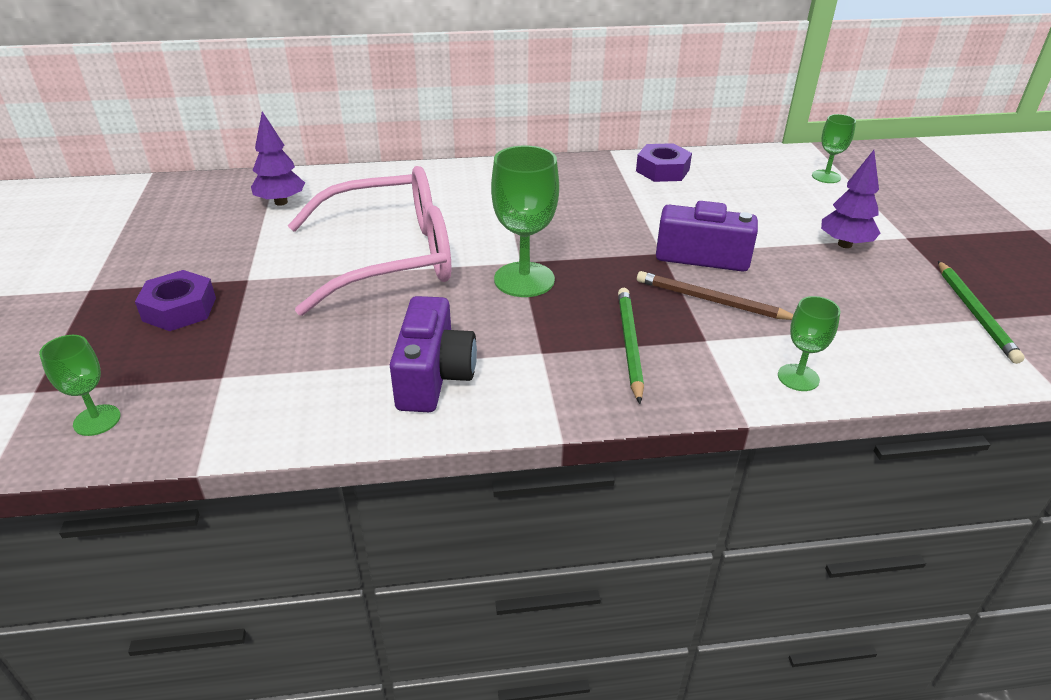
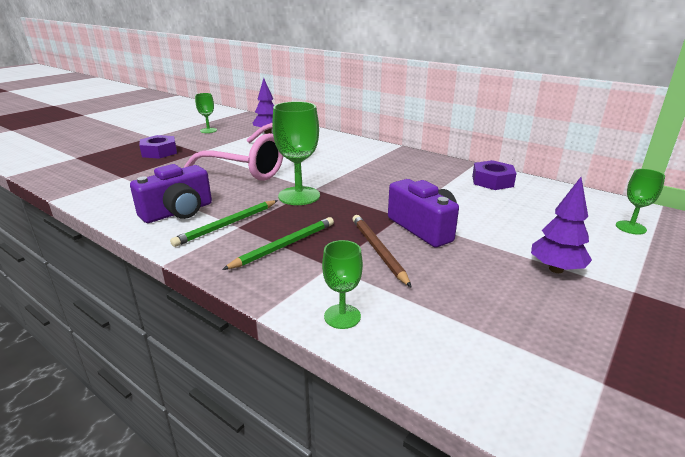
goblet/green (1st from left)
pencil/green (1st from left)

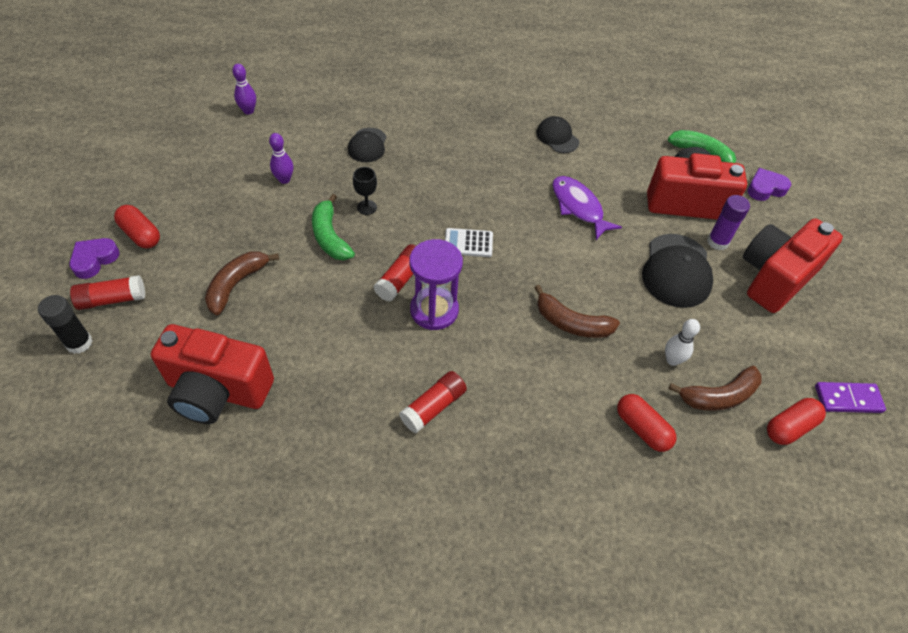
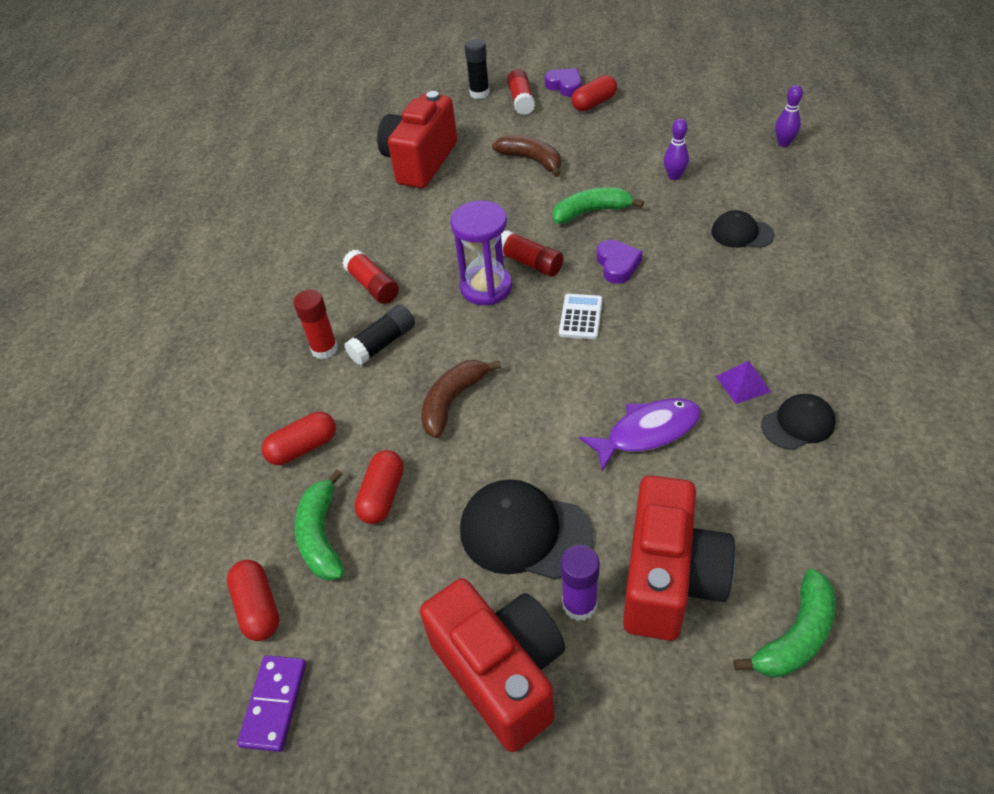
goblet/black
capsule/red (3rd from left)
banana/green (1st from left)
heart/purple (2nd from left)
glue stick/red (1st from left)
glue stick/black (1st from left)
pyramid/purple

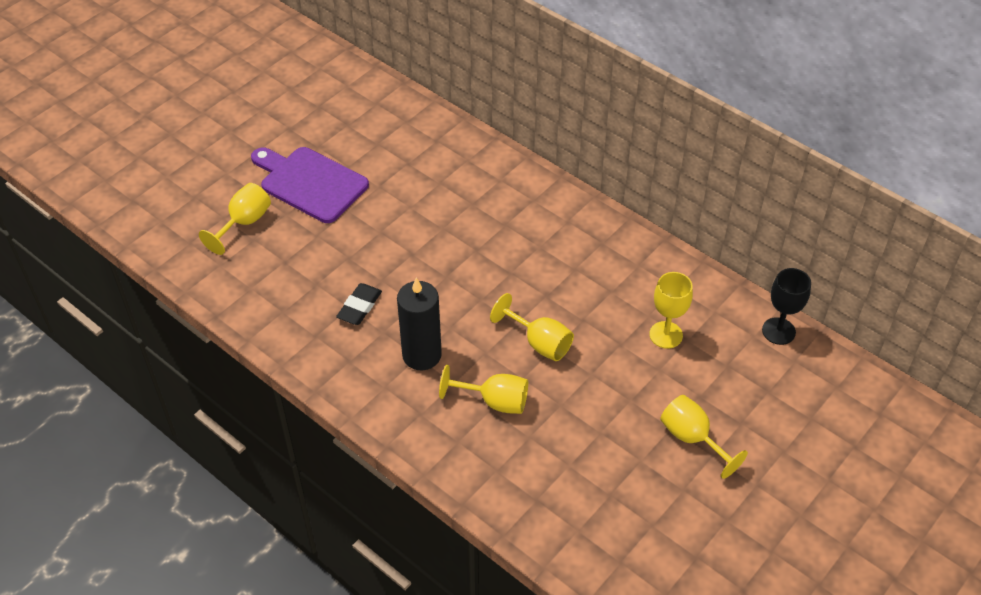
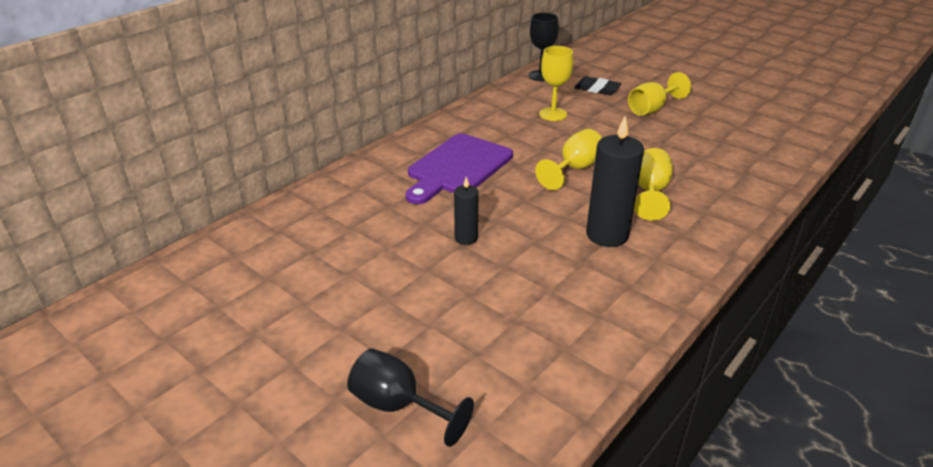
goblet/black (1st from left)
cutting board/purple
eraser/black
candle/black (1st from left)

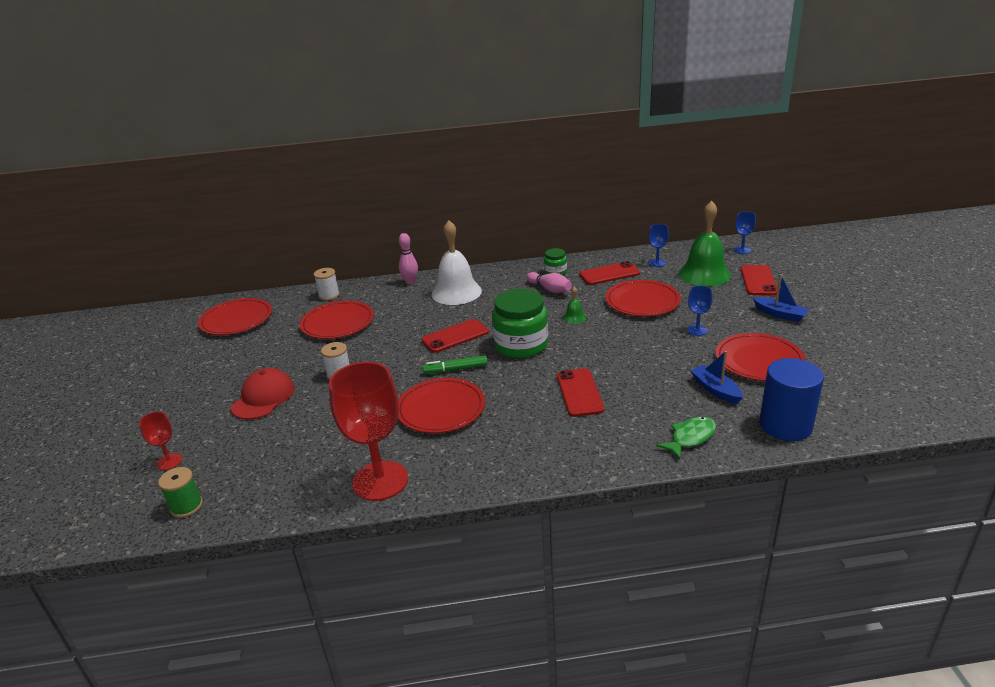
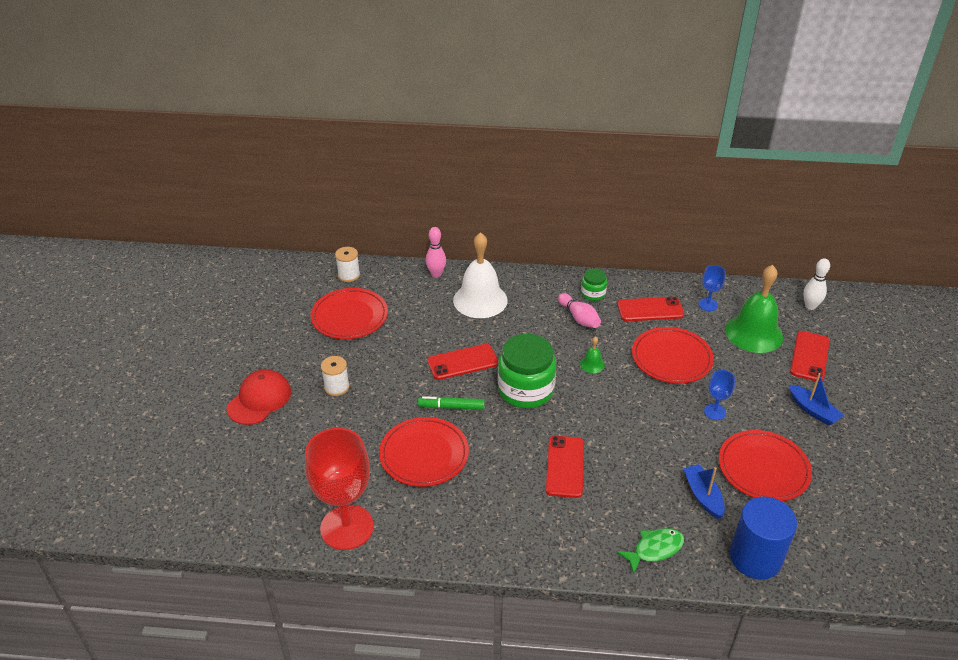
goblet/red (1st from left in the first image)
spool/green
plate/red (1st from left in the first image)
bowling pin/white

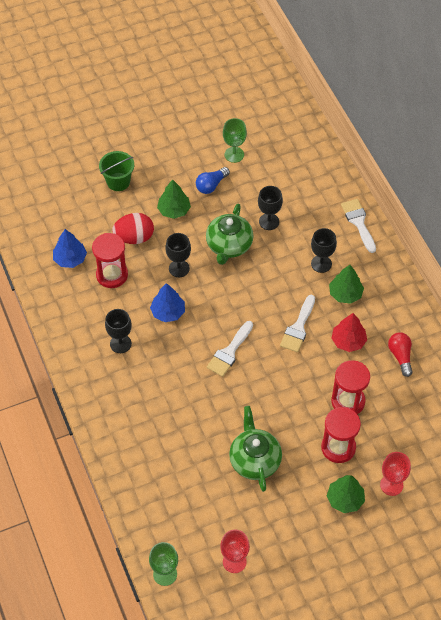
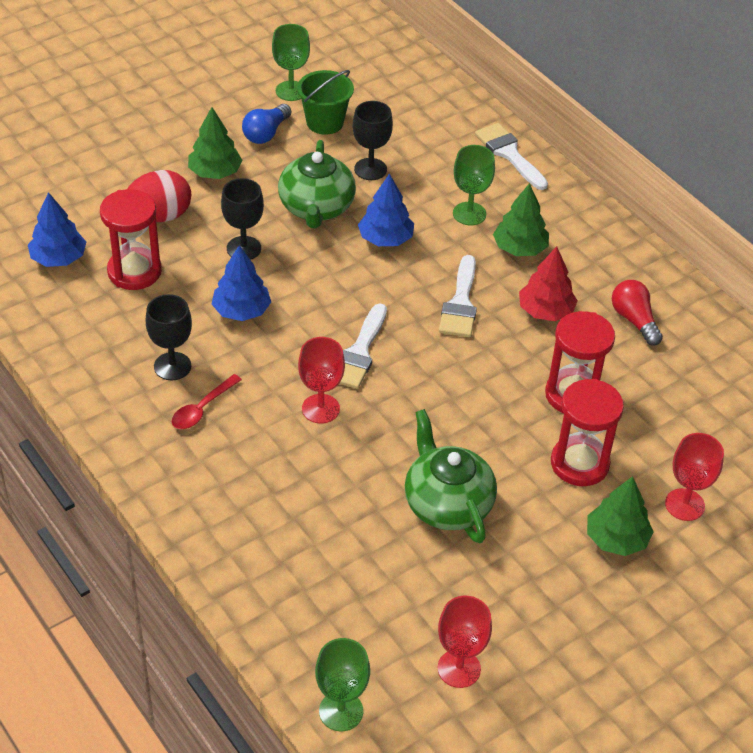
bucket/green
goblet/green (3rd from left)
spoon/red
goblet/red (1st from left)
tree/blue (3rd from left)

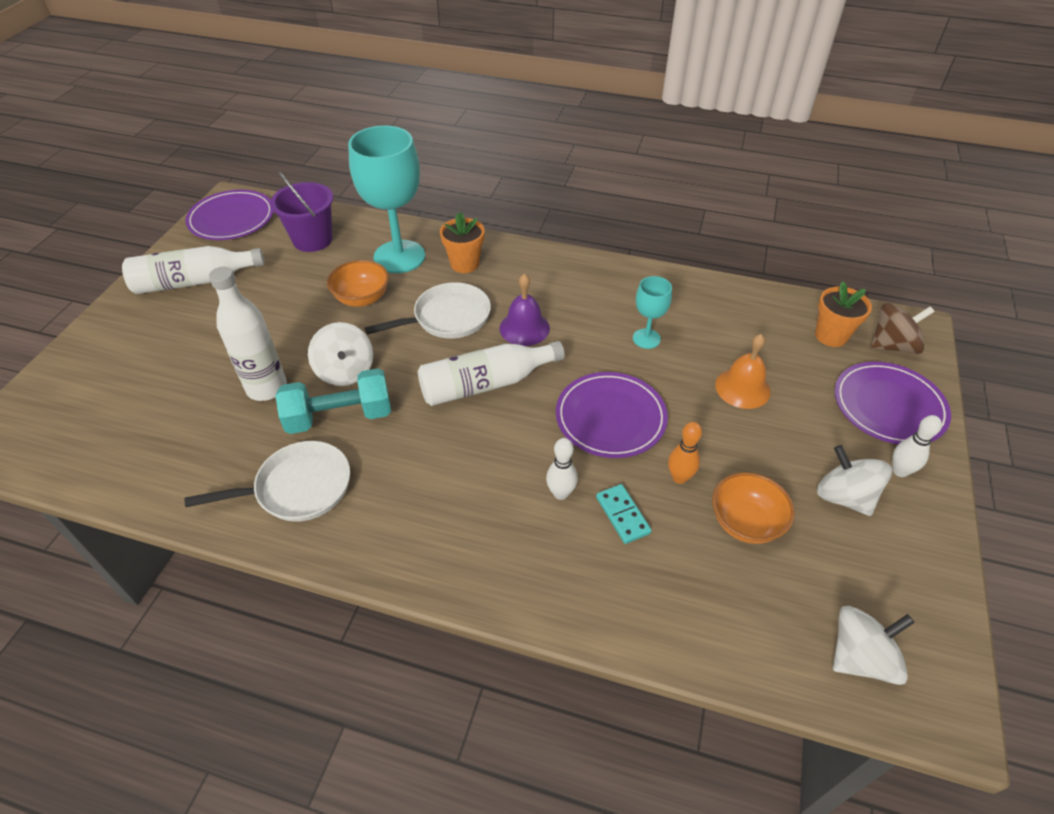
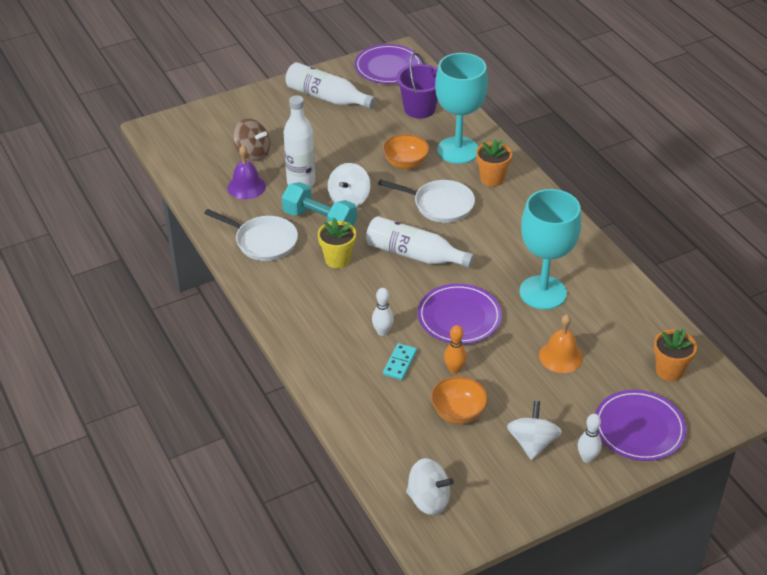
bell/purple
goblet/turquoise (2nd from left)
spinning top/brown
flower pot/yellow

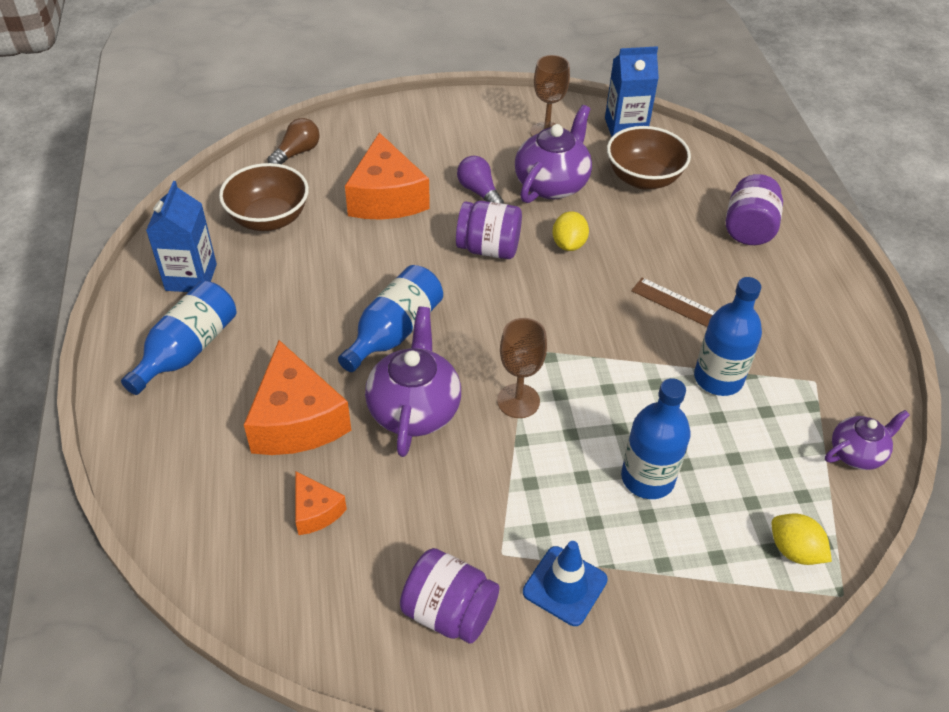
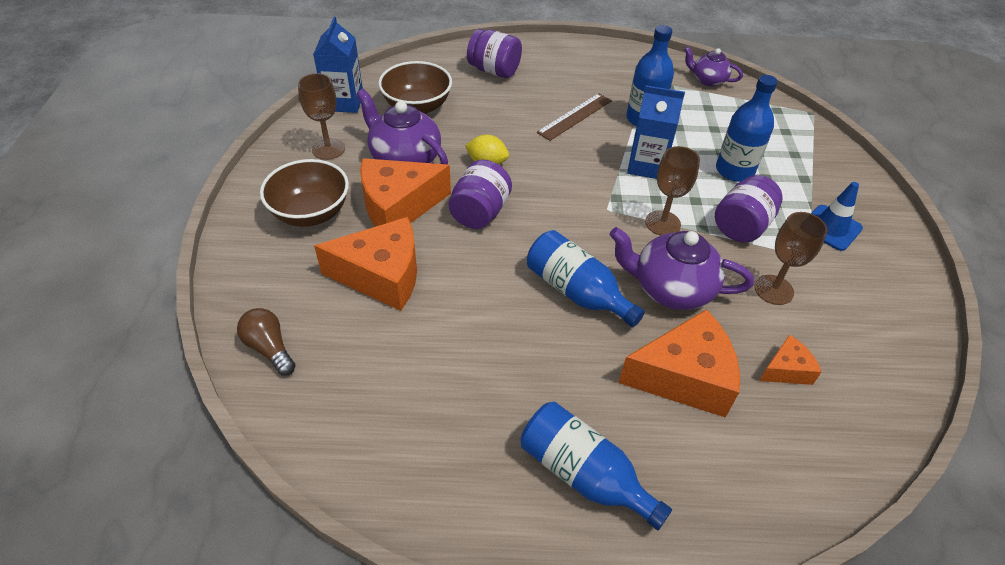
carton/blue (2nd from left)
bowl/brown (1st from left)
jar/purple (3rd from left)
cheese/orange (2nd from left)
lemon/yellow (2nd from left in the first image)
teapot/purple (3rd from left)
goblet/brown (3rd from left)

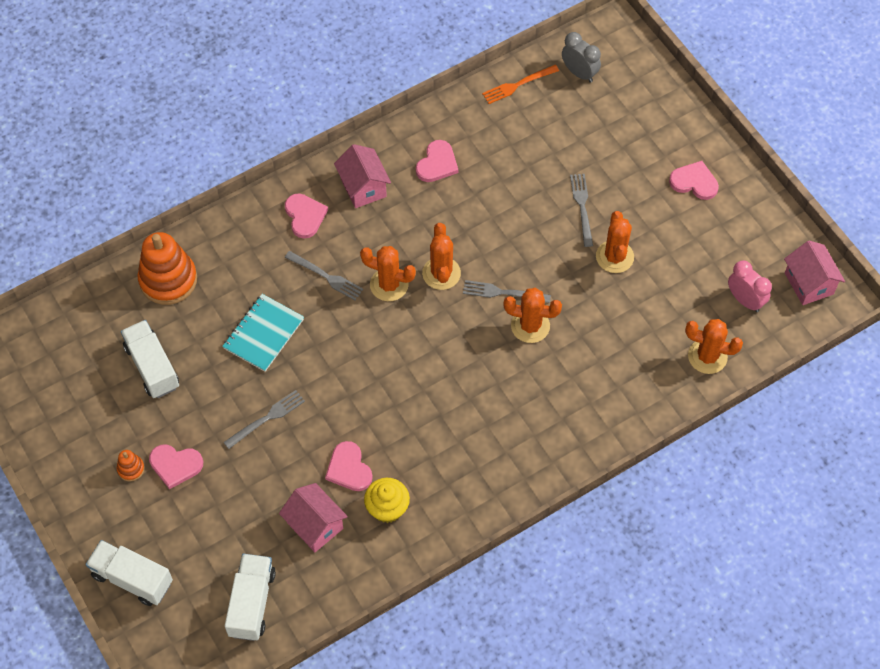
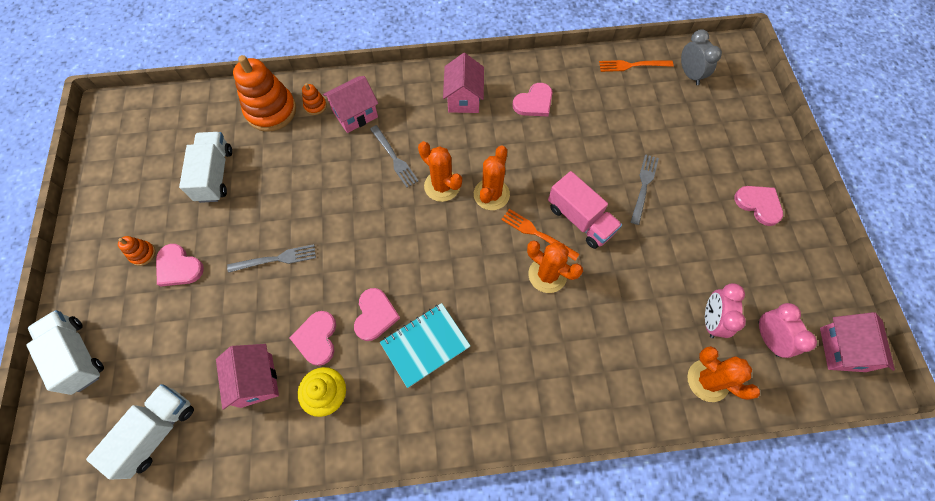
notebook/turquoise
heart/pink (3rd from left)
fork/orange (1st from left)
cactus/orange (4th from left in the first image)
stacking toy/orange (3rd from left)
house/pink (2nd from left)
truck/pink
clock/pink (1st from left)

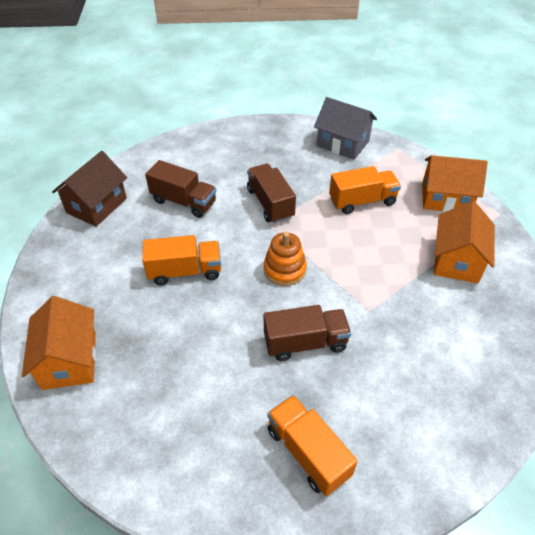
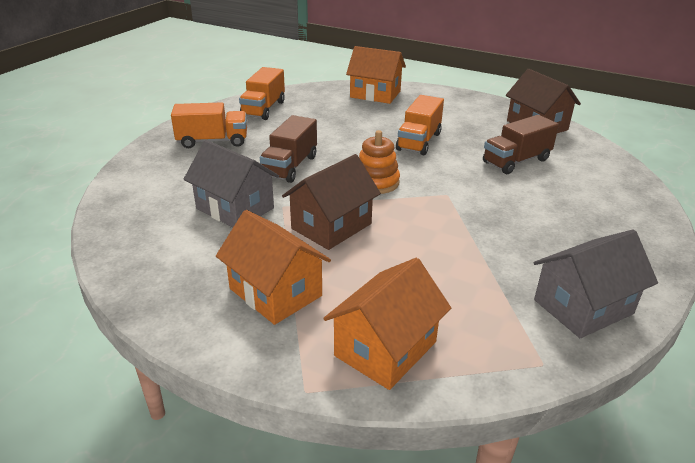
truck/brown (2nd from left in the first image)
truck/orange (2nd from left)
house/grey (1st from left)
house/brown (1st from left)

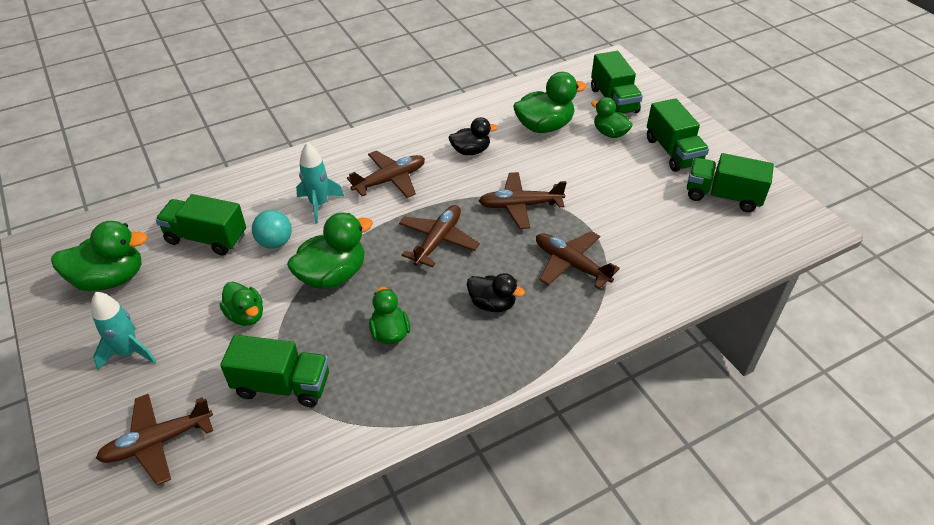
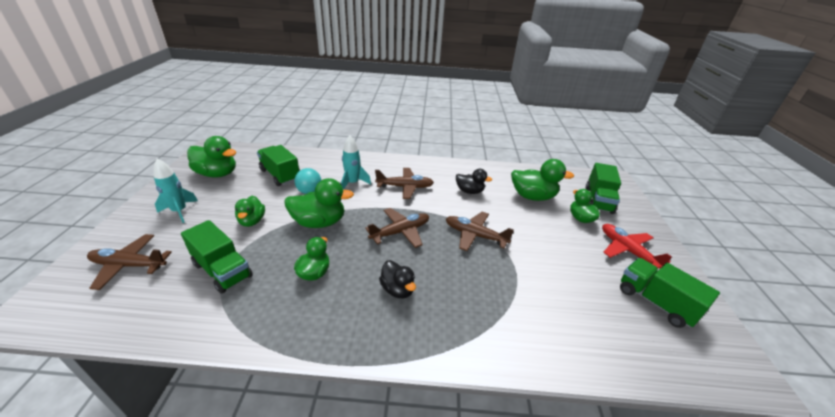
plane/brown (5th from left in the first image)
plane/red

